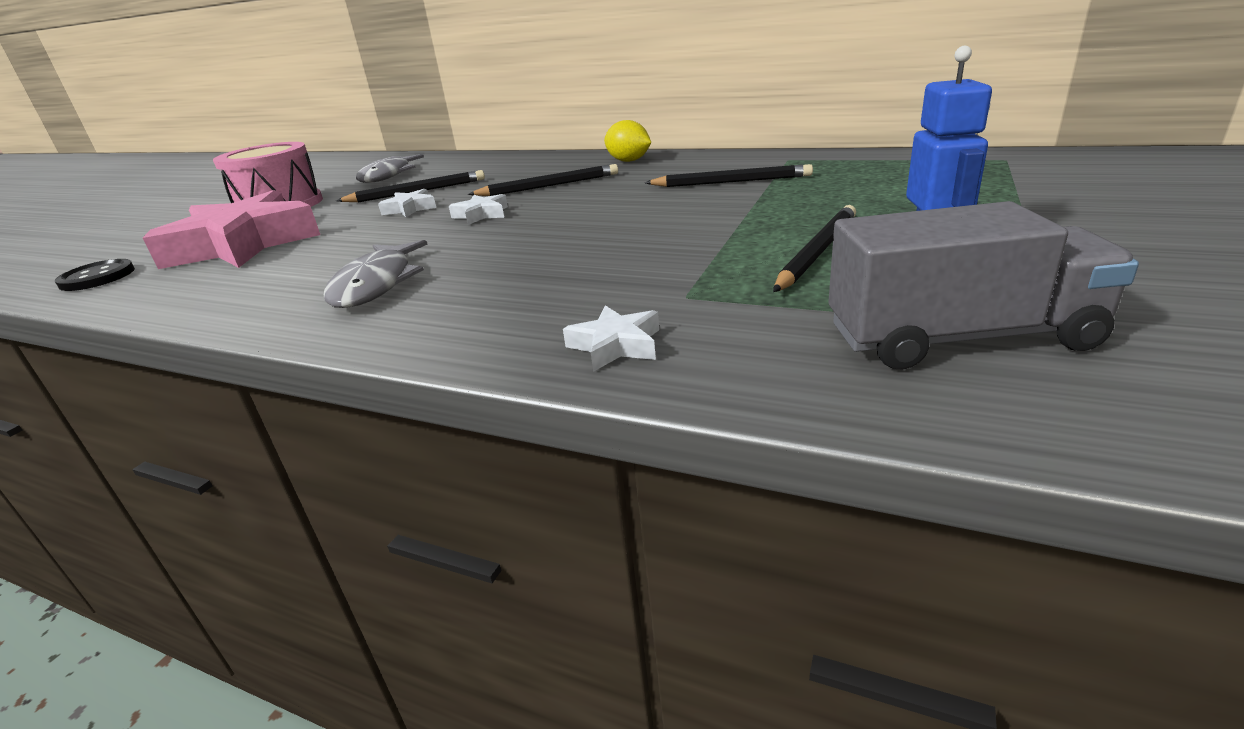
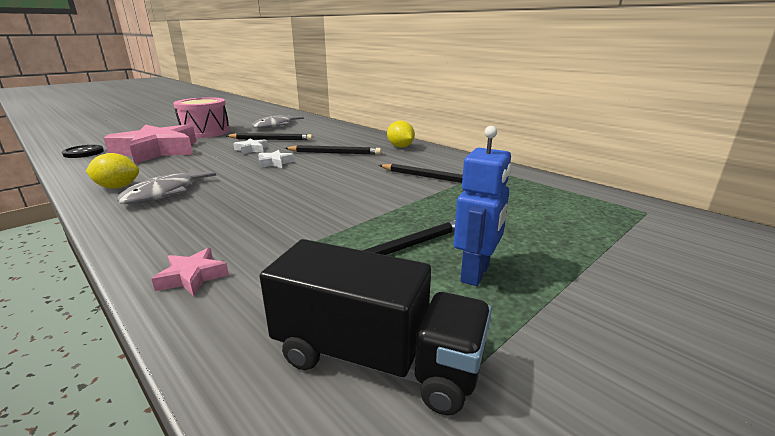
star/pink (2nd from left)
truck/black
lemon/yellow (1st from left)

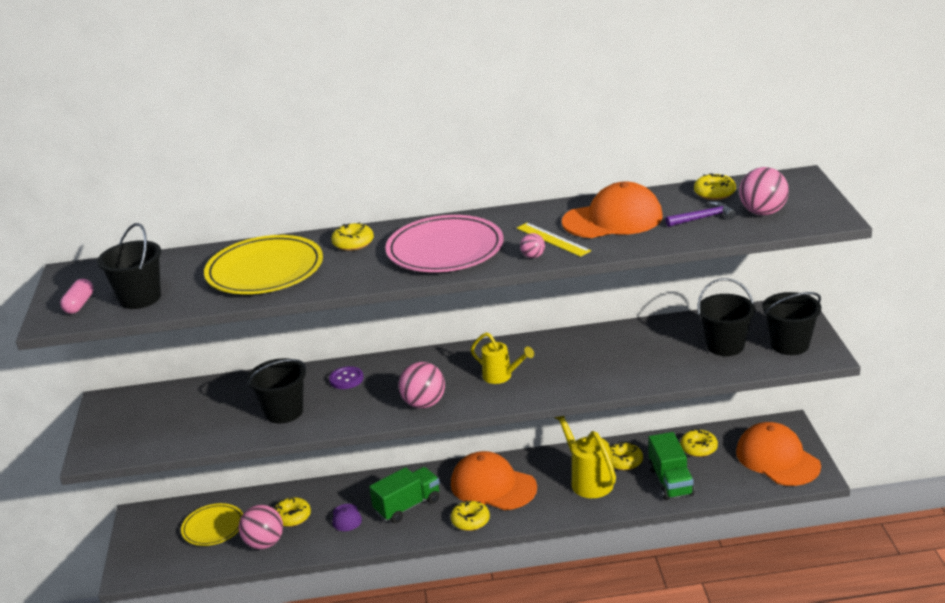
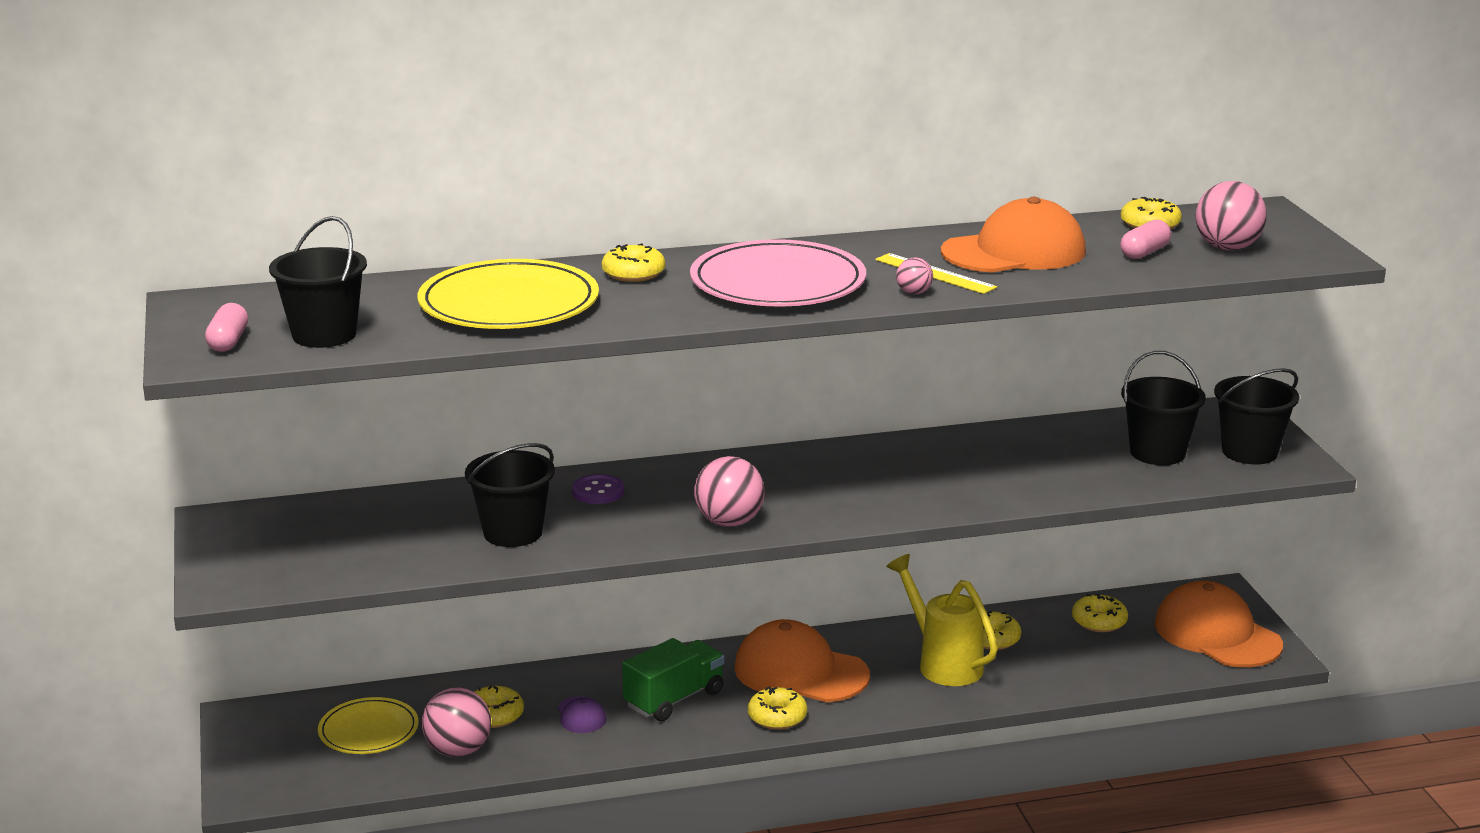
watering can/yellow (1st from left in the first image)
truck/green (2nd from left in the first image)
capsule/pink (2nd from left)

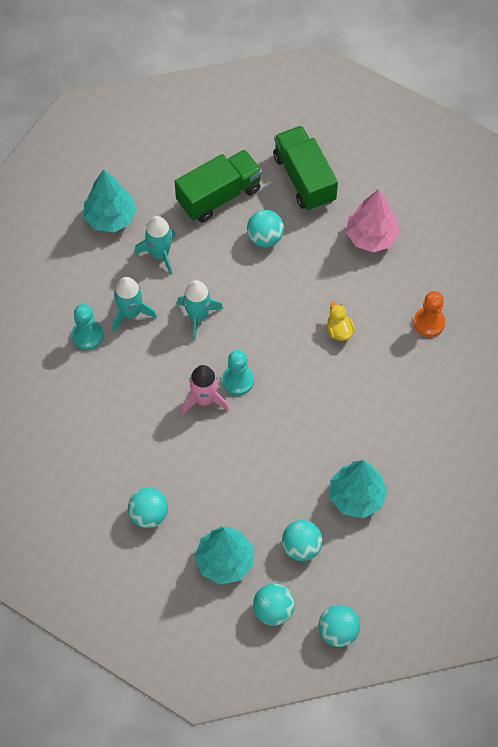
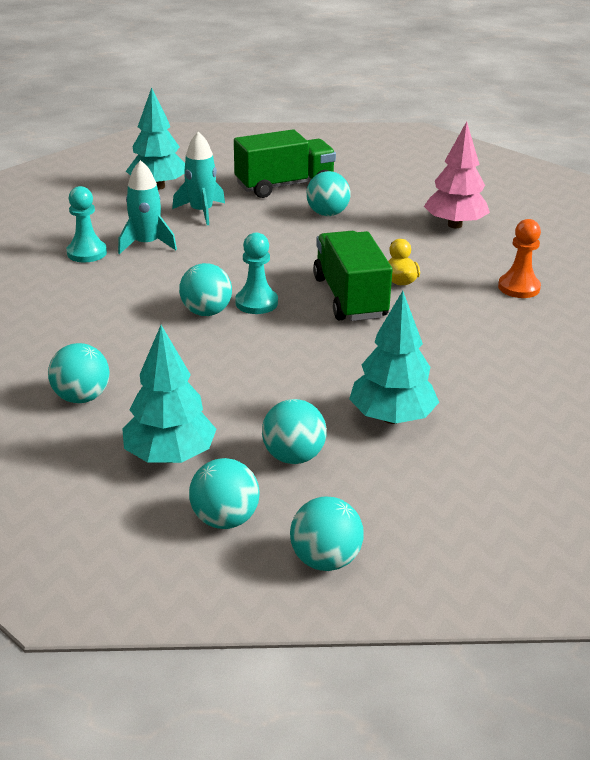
rocket/turquoise (3rd from left in the first image)
ball/turquoise (2nd from left)
truck/green (2nd from left)

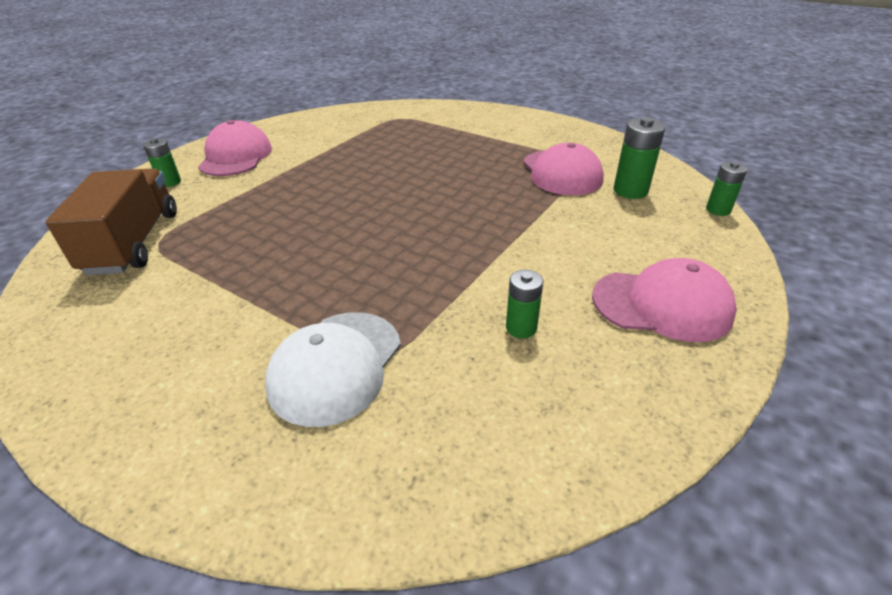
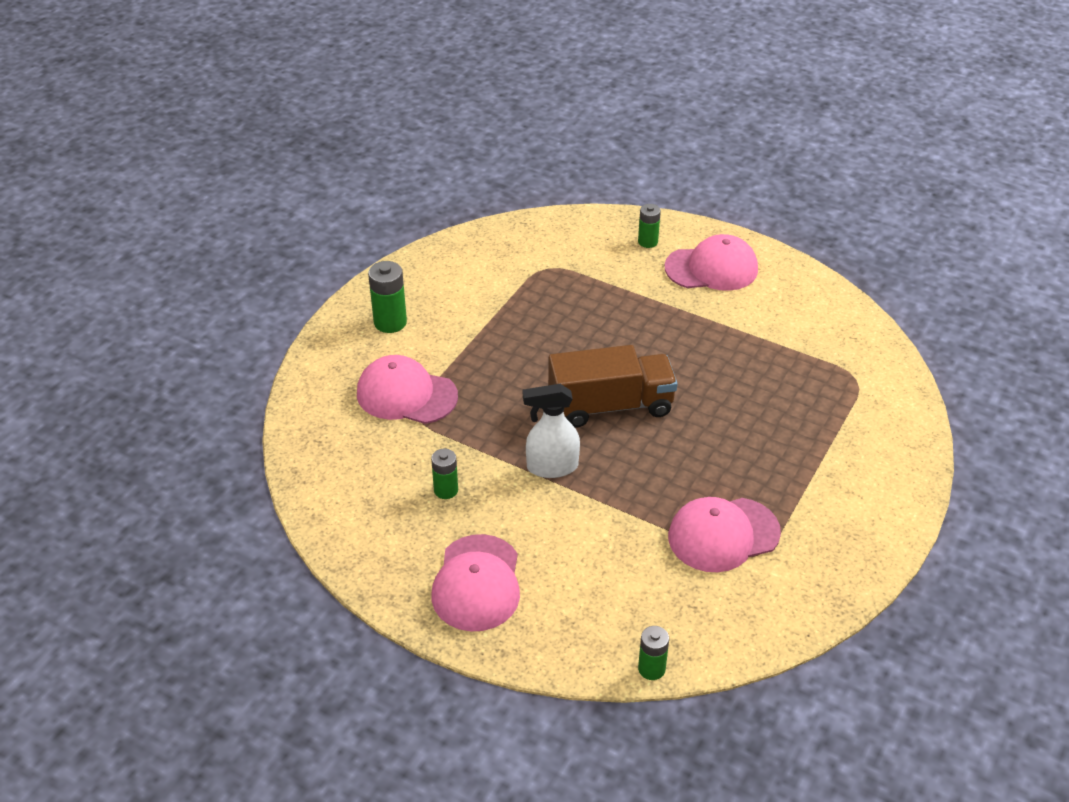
truck/brown
cap/pink (1st from left)
battery/green (1st from left)
spray bottle/white

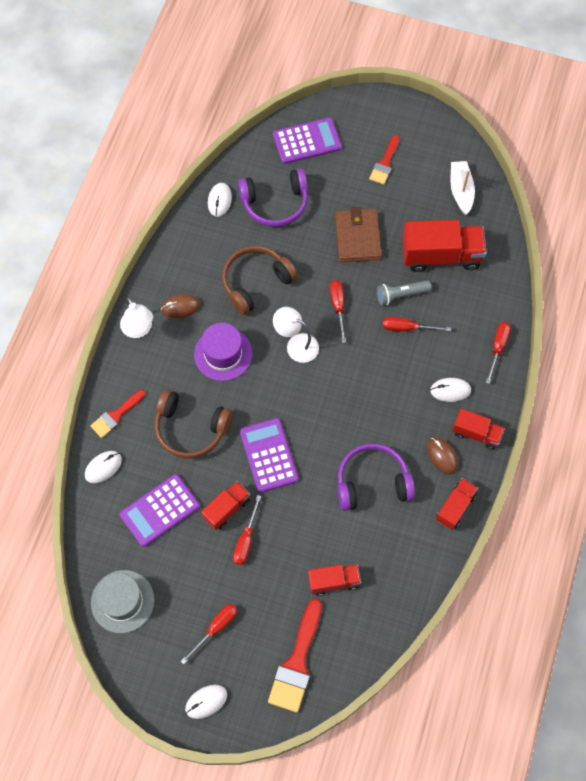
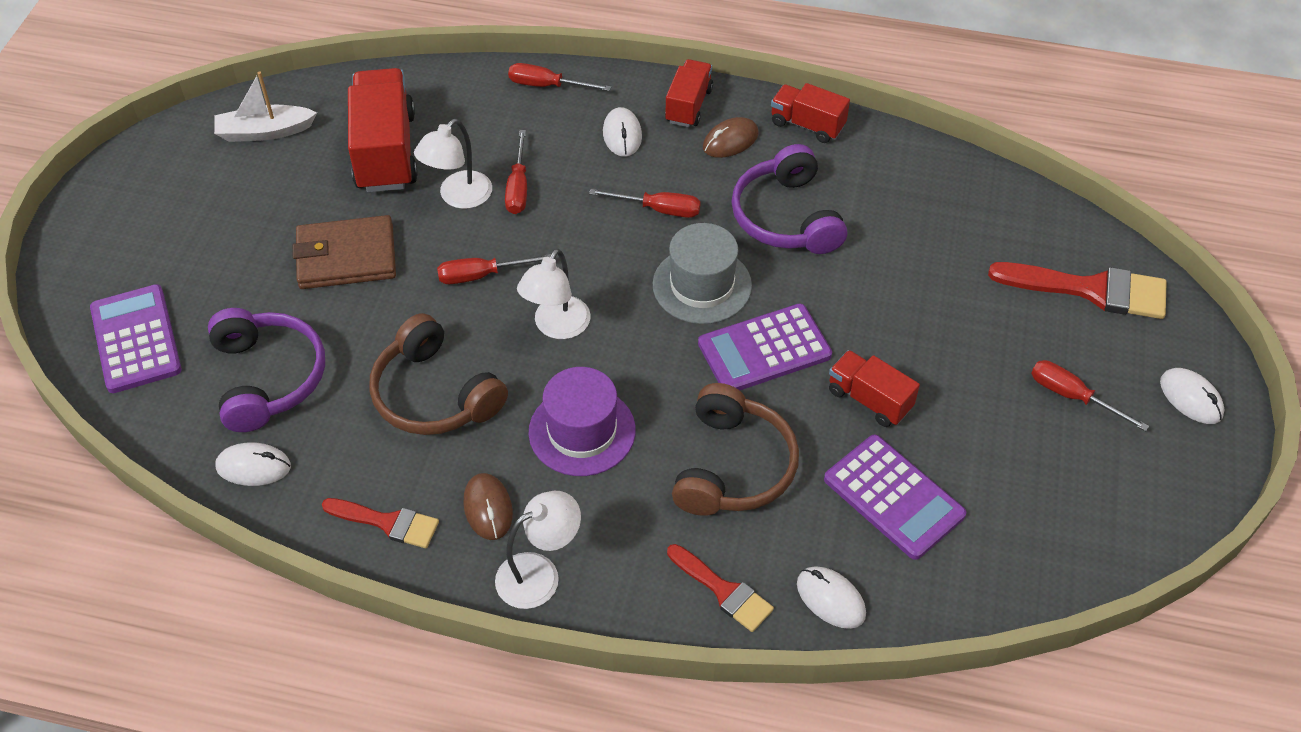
hat/grey
screwdriver/red (4th from left)
truck/red (2nd from left in the first image)
brush/red (1st from left)
lamp/white (1st from left)

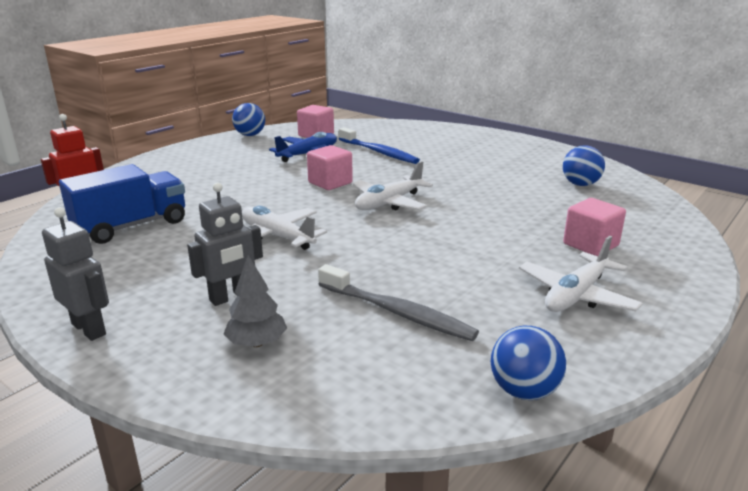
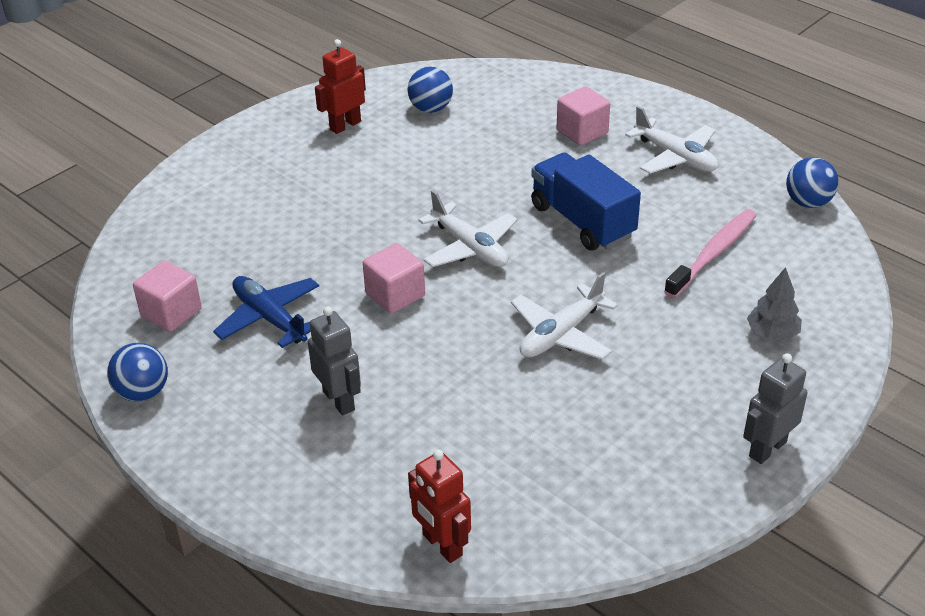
truck/blue
robot/grey (1st from left)
toothbrush/pink
toothbrush/blue
robot/red (1st from left)

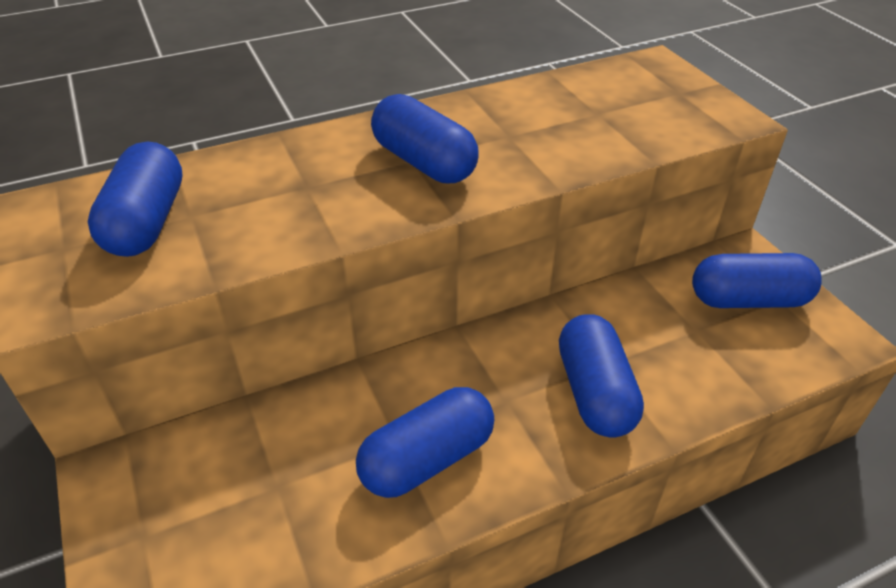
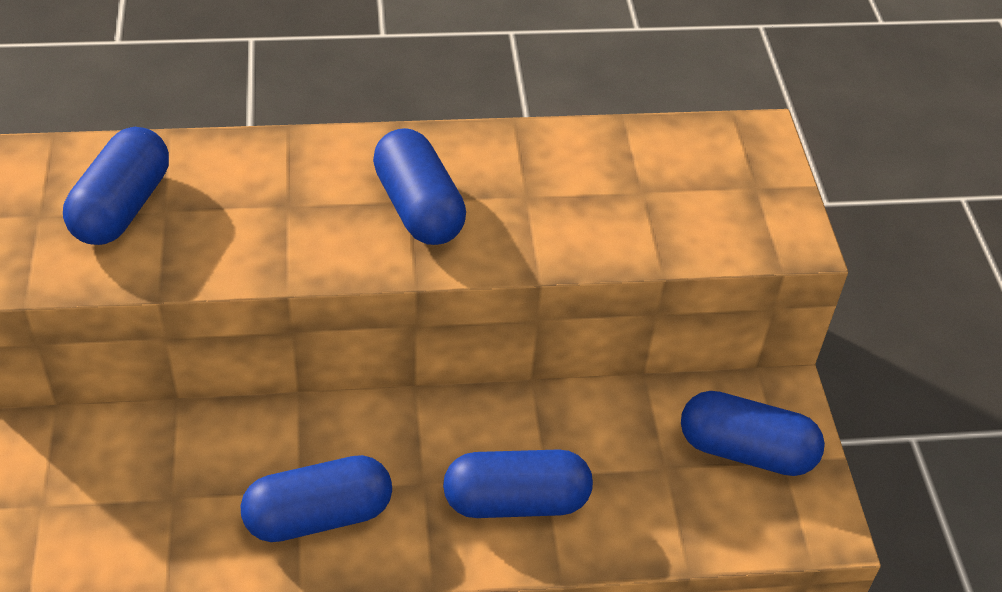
capsule/blue (4th from left)

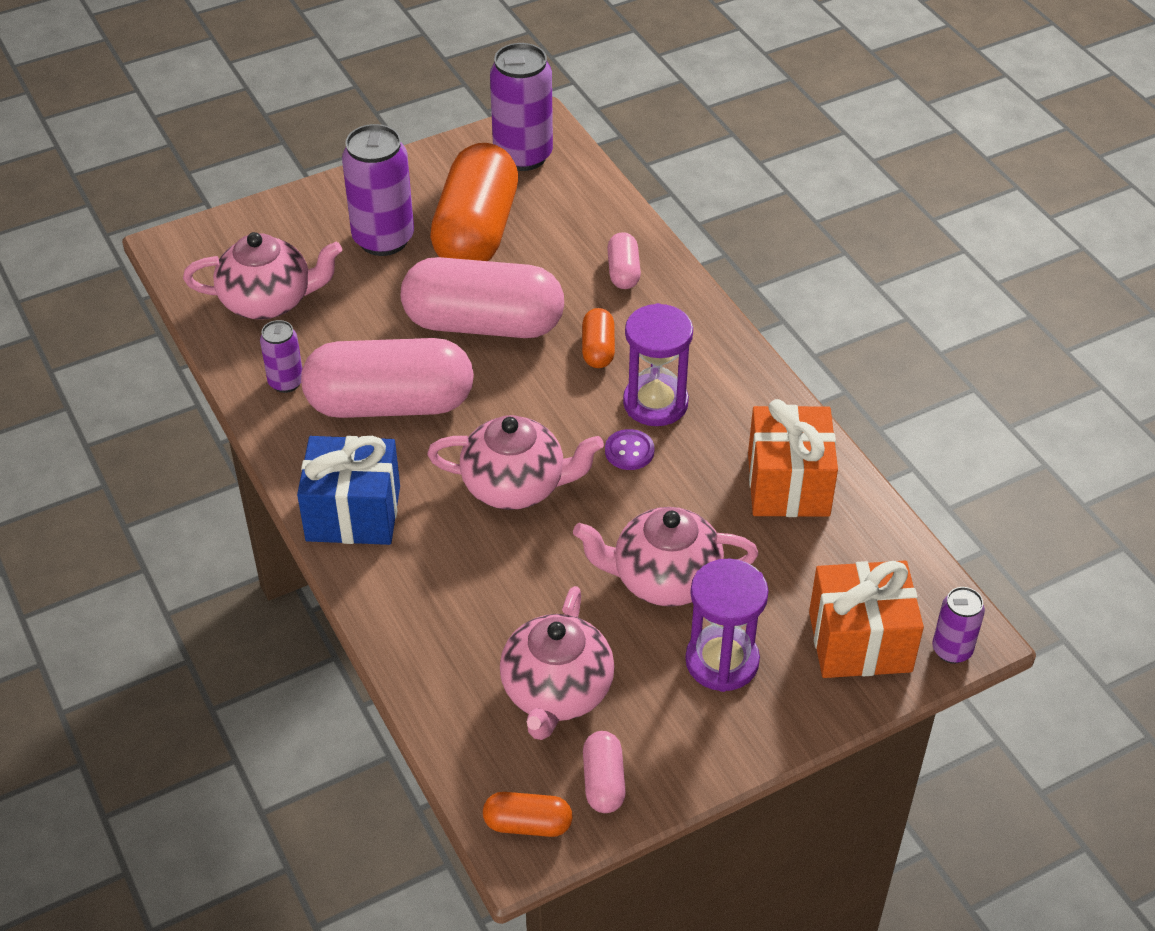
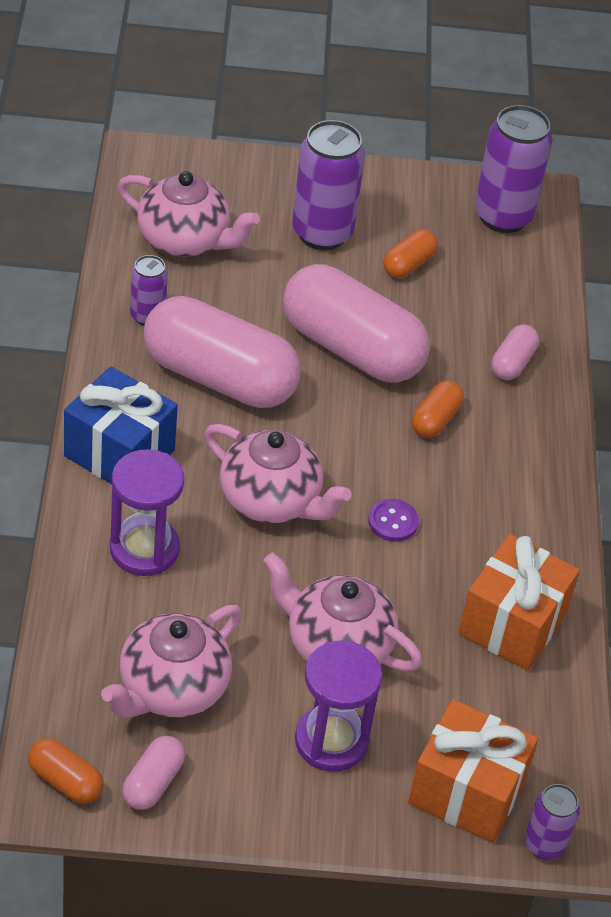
capsule/orange (2nd from left)
hourglass/purple (1st from left)

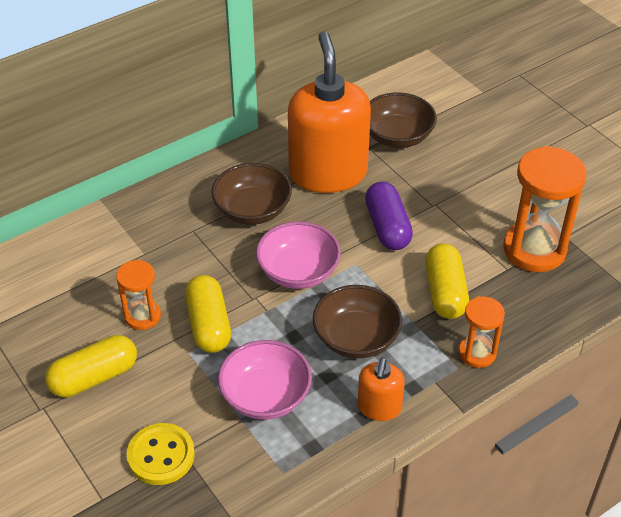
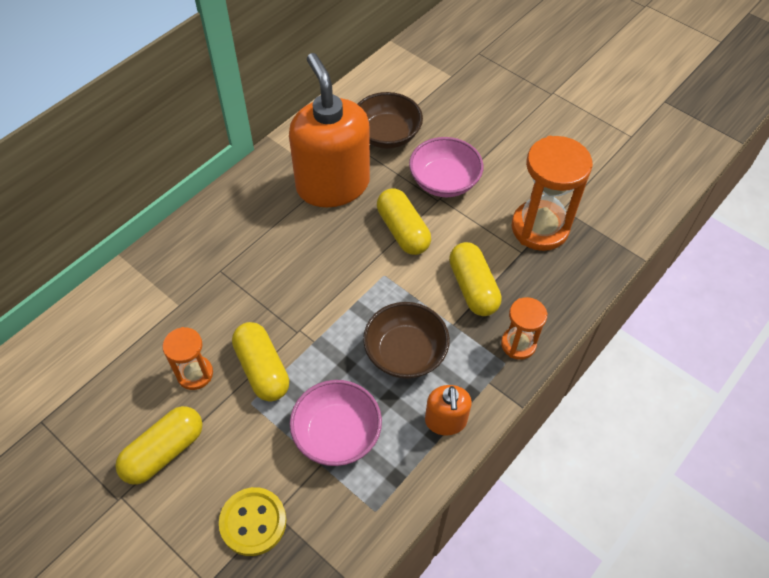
bowl/brown (1st from left in the first image)
bowl/pink (2nd from left)
capsule/yellow (3rd from left)

